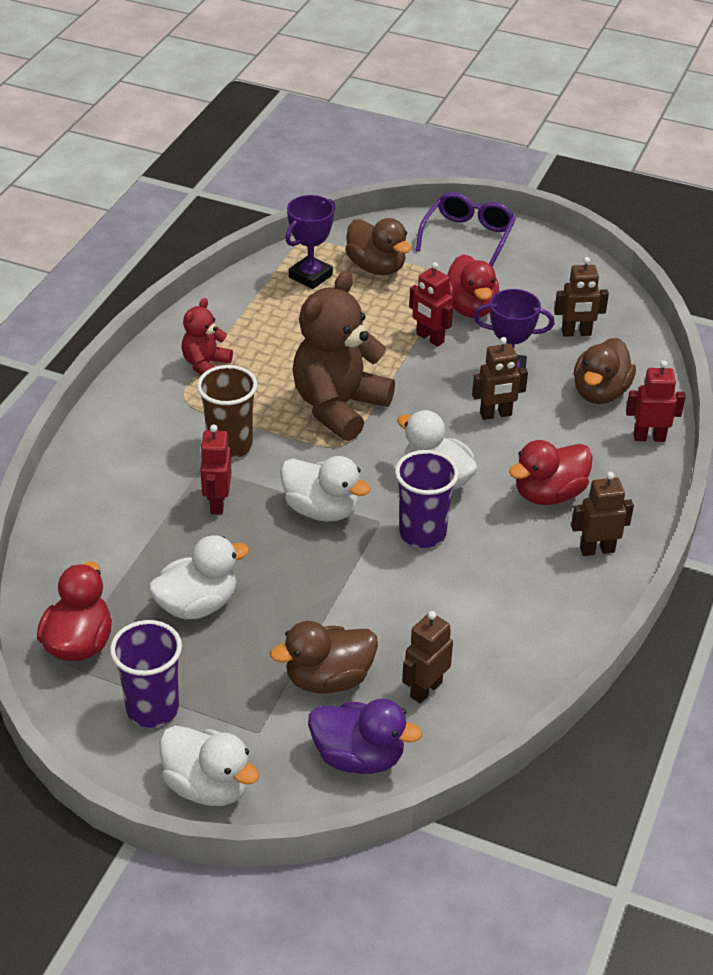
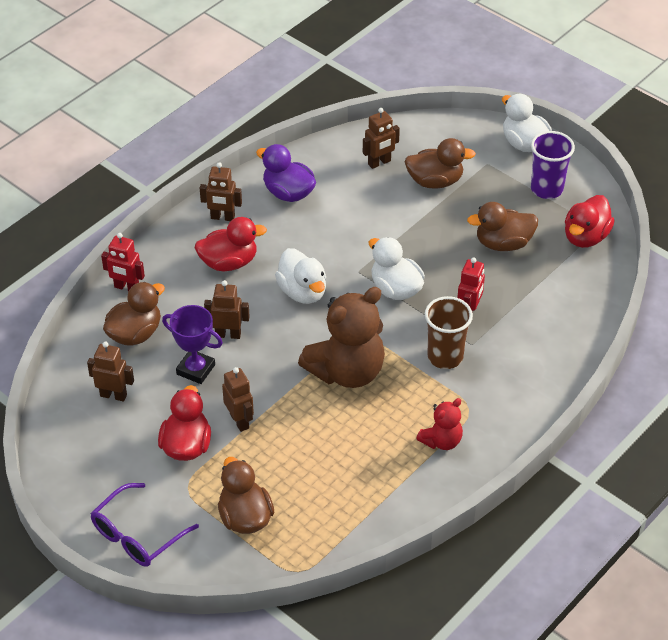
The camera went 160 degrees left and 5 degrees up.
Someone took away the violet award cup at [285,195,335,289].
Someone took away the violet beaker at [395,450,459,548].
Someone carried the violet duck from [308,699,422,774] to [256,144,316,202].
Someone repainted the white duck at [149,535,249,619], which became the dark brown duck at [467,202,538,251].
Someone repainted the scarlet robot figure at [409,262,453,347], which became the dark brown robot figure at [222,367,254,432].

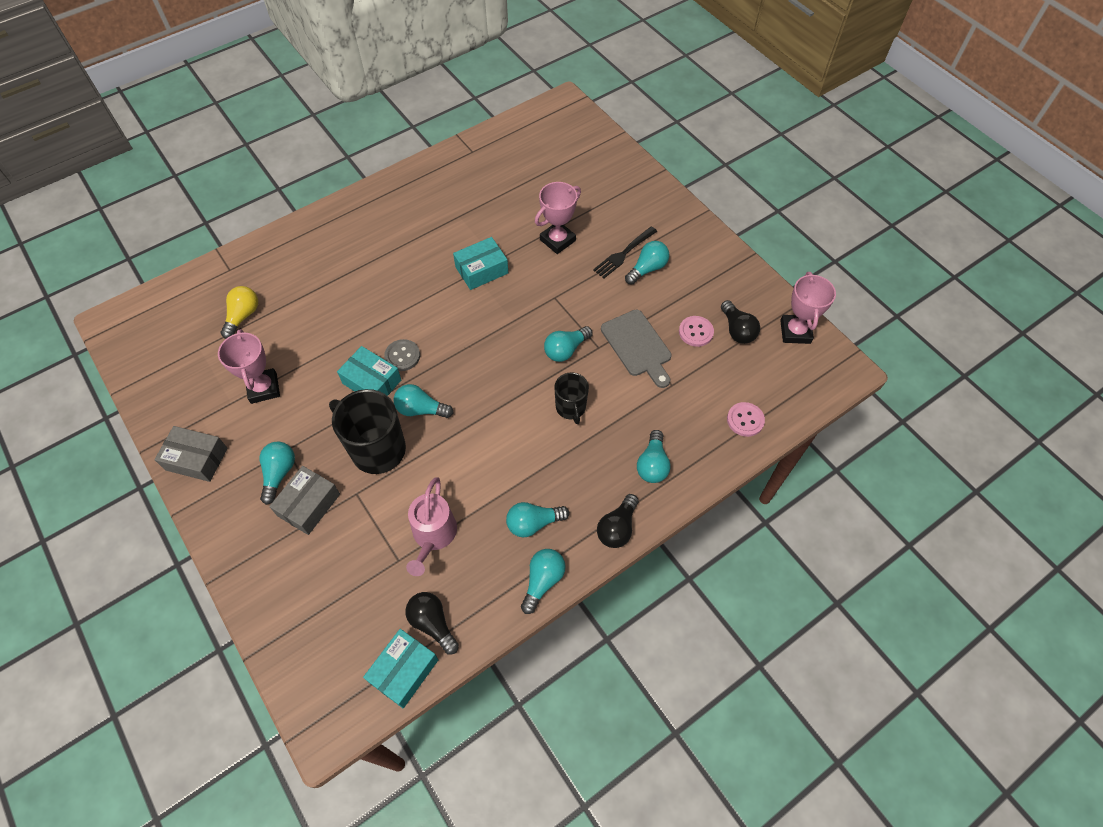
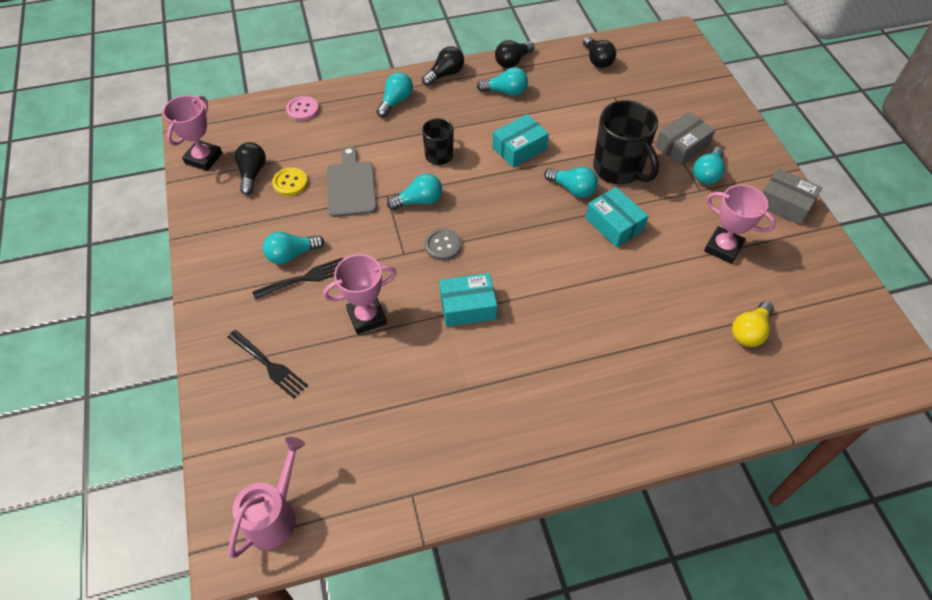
The camera went 160 degrees left and 5 degrees down.
Someone put down the black fork at [228,330,308,398].
Someone carried the teal package from [363,629,439,708] to [492,114,549,167].
Someone carried the ash-grey button from [384,339,420,371] to [425,229,461,260].
Someone carried the pink watering pot from [406,477,457,576] to [229,437,305,558].
Someone repainted the teal bulb at [521,549,566,614], which became the black bulb at [495,40,535,68].
Someone repainted the pink button at [679,316,714,347], which became the bright yellow button at [272,168,308,196].
Someone rotated the pink award cup at [218,329,280,404] by 60 degrees counterclockwise.

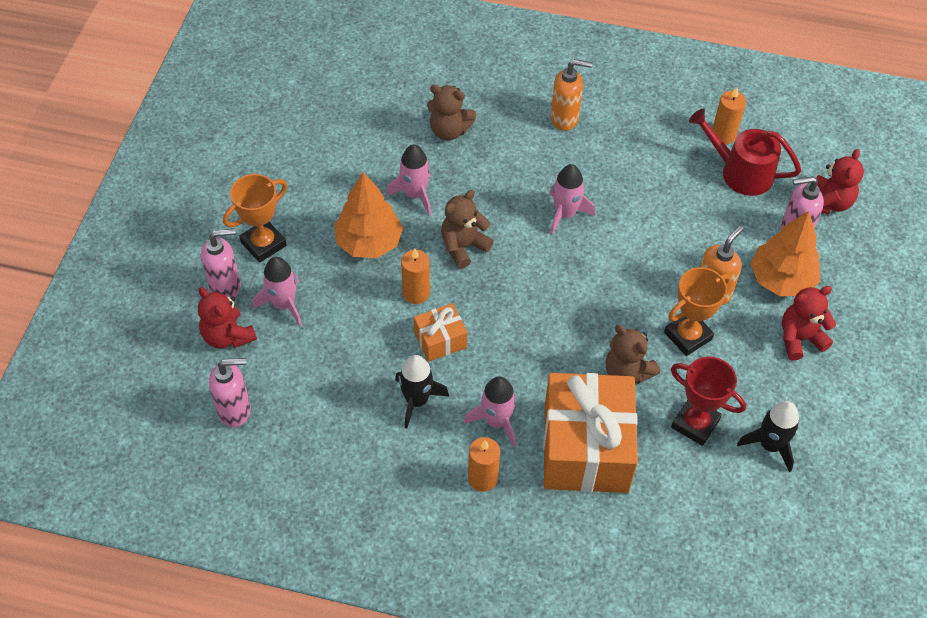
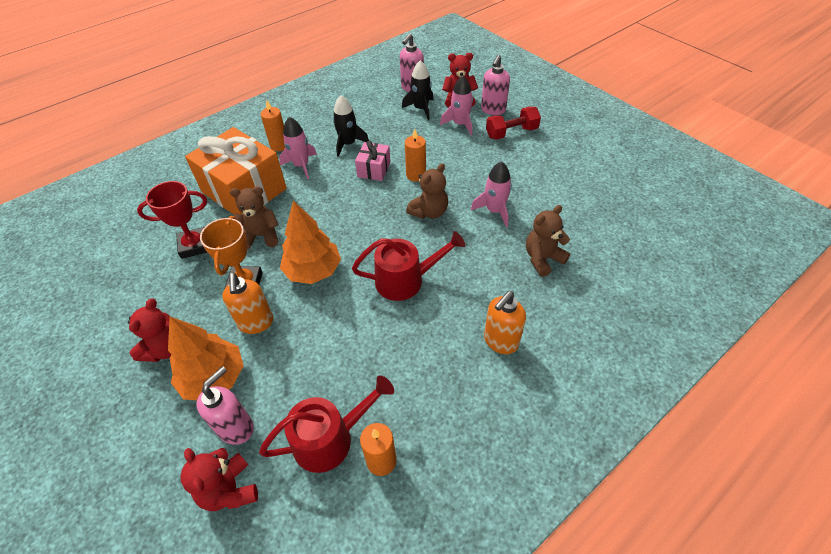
The camera went 130 degrees right and 5 degrees down.
Someone carried the orange toy tree from [334,172,403,258] to [280,201,341,284].
Someone carried the black spaceship from [737,401,799,472] to [402,60,433,120].
Someone swapped the orange award cup at [223,174,287,263] for the scarlet hand weight at [486,107,541,140].
Someone swapped the pink spaceship at [549,164,595,235] for the scarlet watering pot at [352,231,465,301].
Someone repainted the orange wrapped gift at [414,303,468,362], which became the pink wrapped gift at [355,141,391,181].
Someone rotated the dark brown teddy bear at [441,190,493,269] by 45 degrees clockwise.

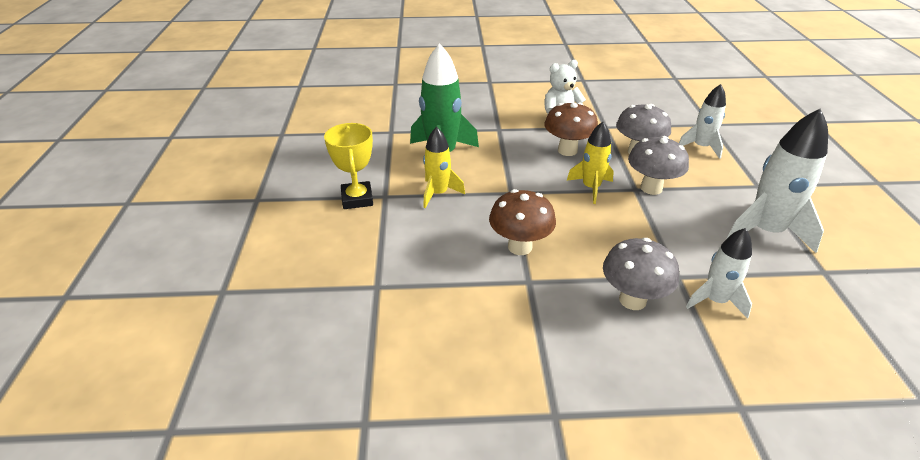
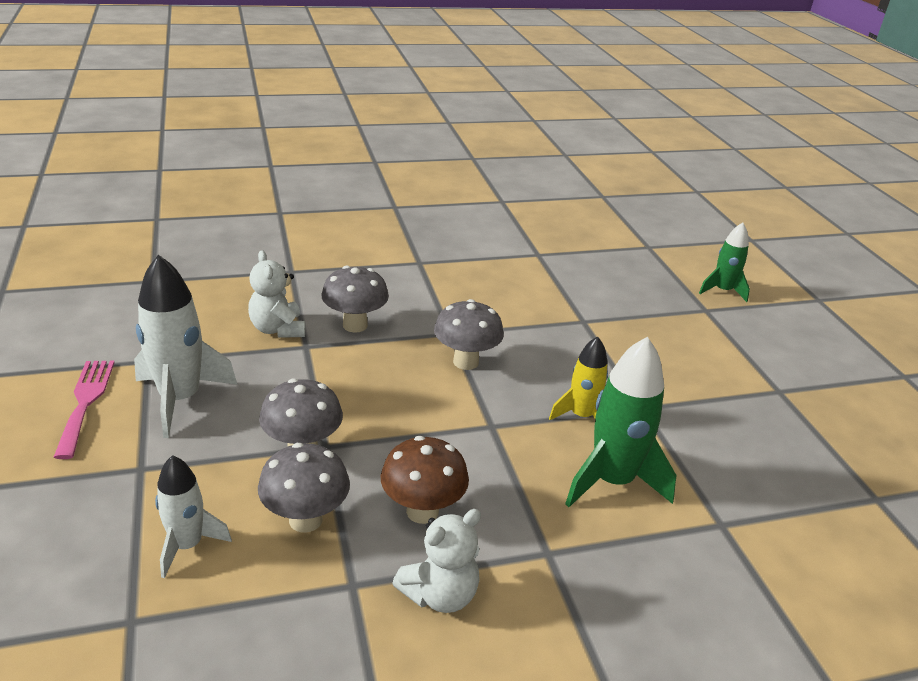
The camera went 165 degrees right and 5 degrees down.
Someone took away the bright yellow award cup at [324,123,373,209].
Someone took away the bright yellow spaceship at [567,122,614,204].
Someone put down the pink fork at [53,361,115,459].
Someone put down the emerald spaceship at [699,222,750,302].
Someone swapped the white spaceship at [686,228,752,319] for the white teddy bear at [248,250,305,338].
Someone repainted the dark brown mushroom at [489,189,556,255], which became the ash-grey mushroom at [434,299,504,370].

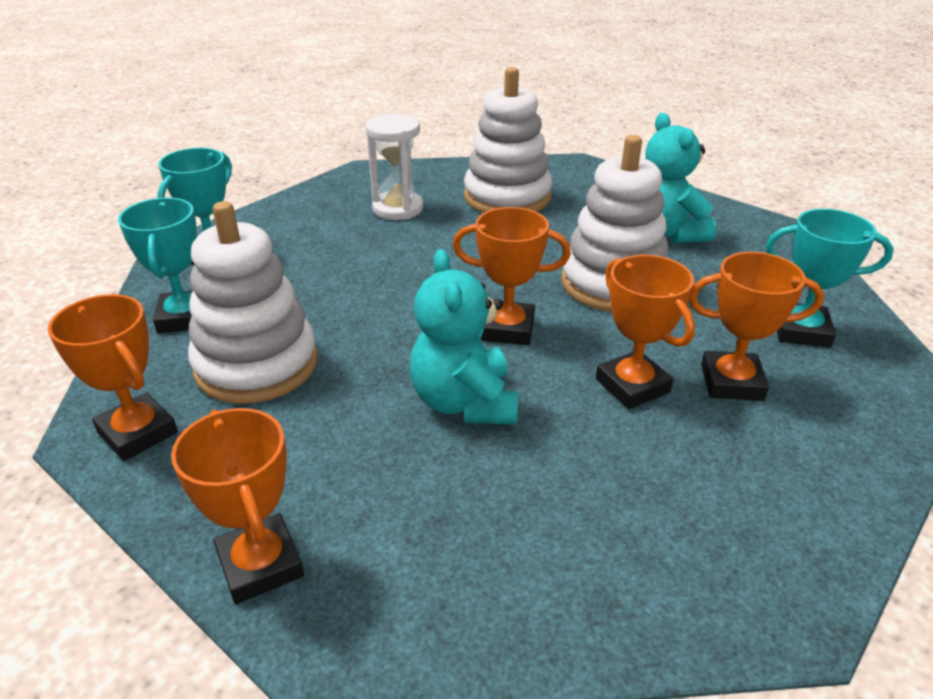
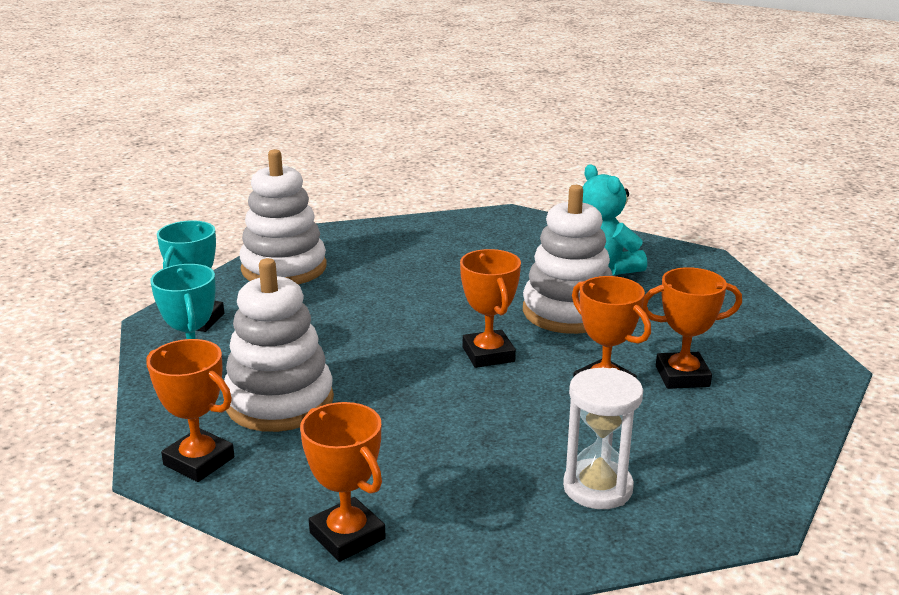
The camera went 10 degrees left and 10 degrees down.
Someone took away the teal teddy bear at [410,249,518,425].
Someone took away the teal award cup at [766,209,894,348].
Someone carried the white hourglass from [366,114,423,220] to [563,368,643,509].
Someone carried the white stacking rings from [464,67,552,213] to [239,149,327,285].
Someone rotated the orange award cup at [453,207,571,345] by 75 degrees clockwise.

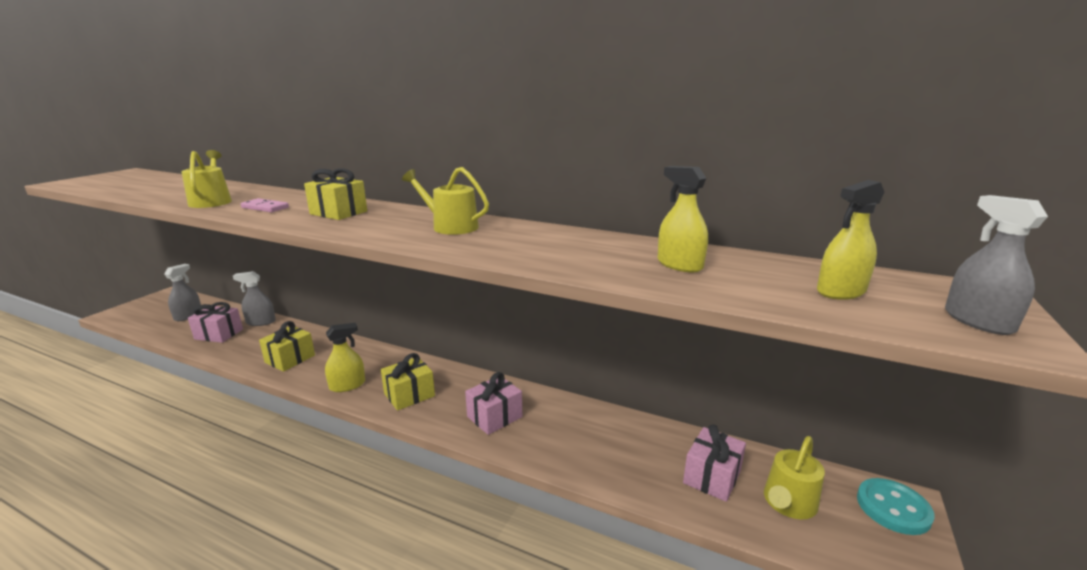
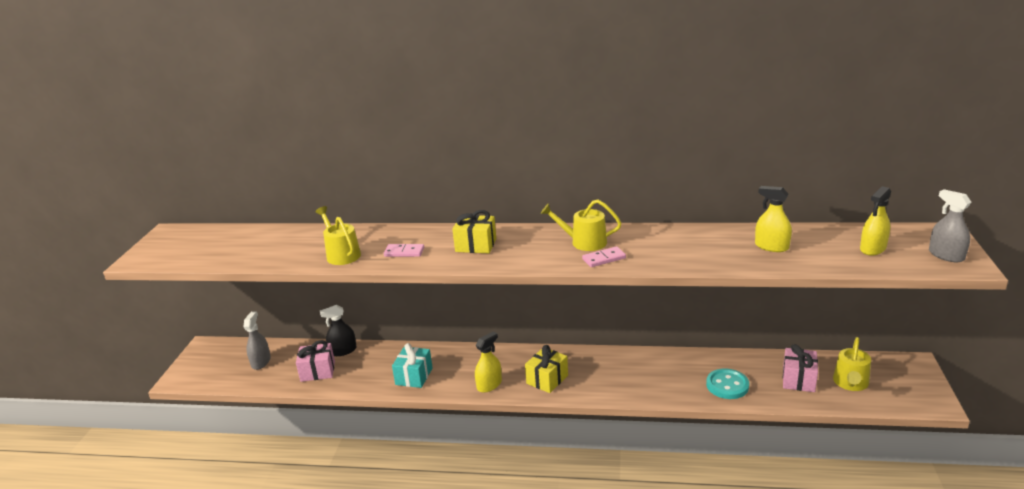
The camera went 15 degrees left and 5 degrees up.
Someone took away the pink wrapped gift at [465,372,522,435].
Someone put down the pink domino piece at [582,246,626,267].
Someone carried the teal button from [857,478,935,535] to [706,369,749,399].
Someone repainted the ash-grey spray cleaner at [233,271,276,326], which became the black spray cleaner at [320,305,357,356].
Someone repainted the bright yellow wrapped gift at [259,321,315,372], which became the teal wrapped gift at [392,343,433,388].

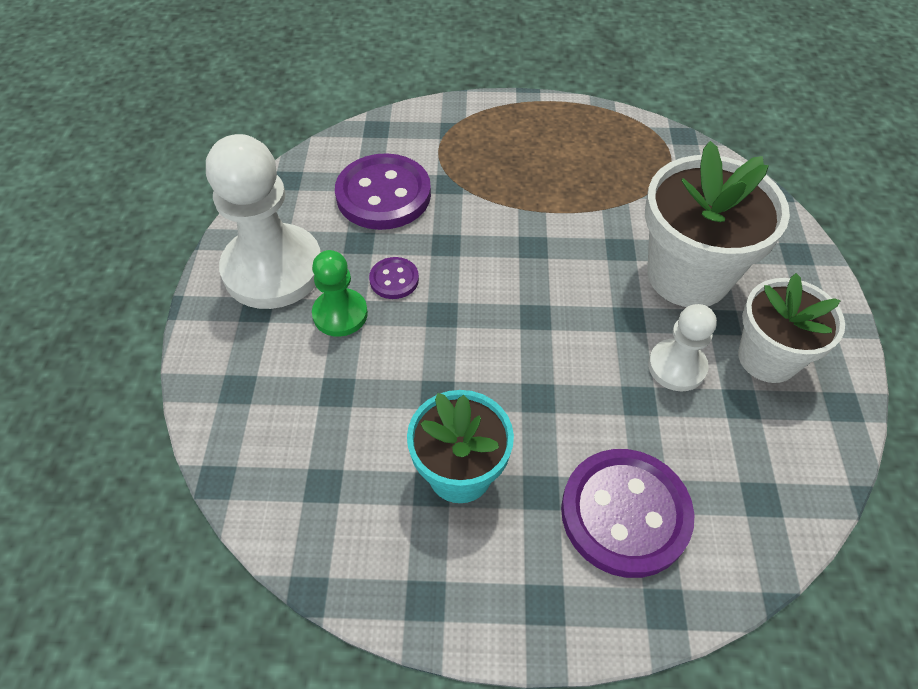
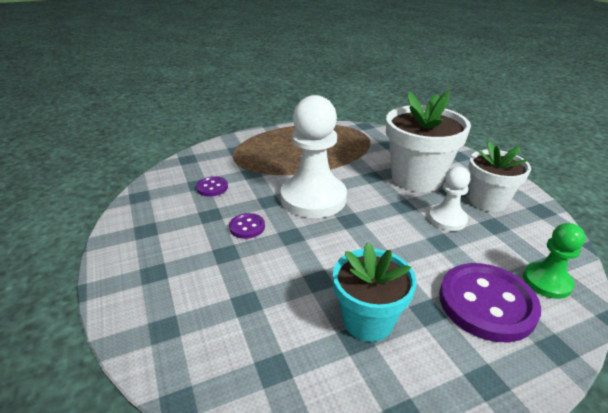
The camera went 25 degrees left and 20 degrees down.
Someone carried the white pawn from [206,134,321,309] to [281,95,347,218].
Someone carried the emerald pawn from [312,250,368,337] to [523,223,586,299].
Someone scaled the violet button at [335,153,431,230] by 0.48.

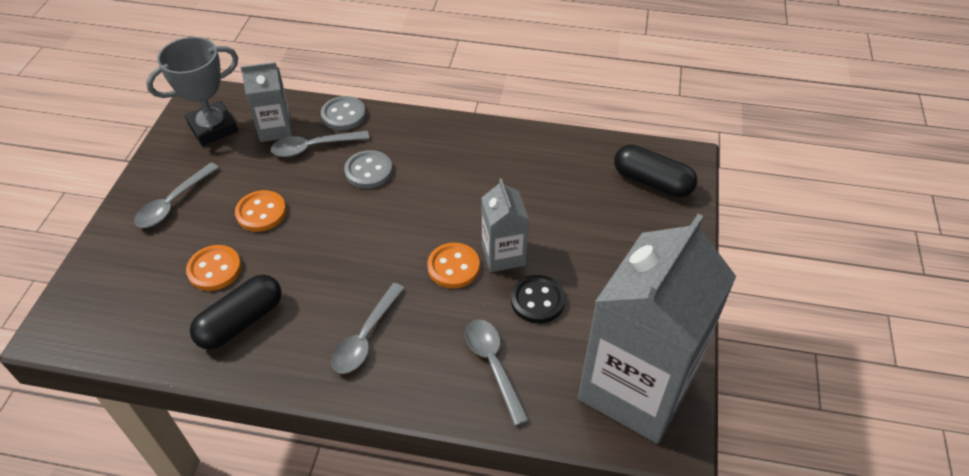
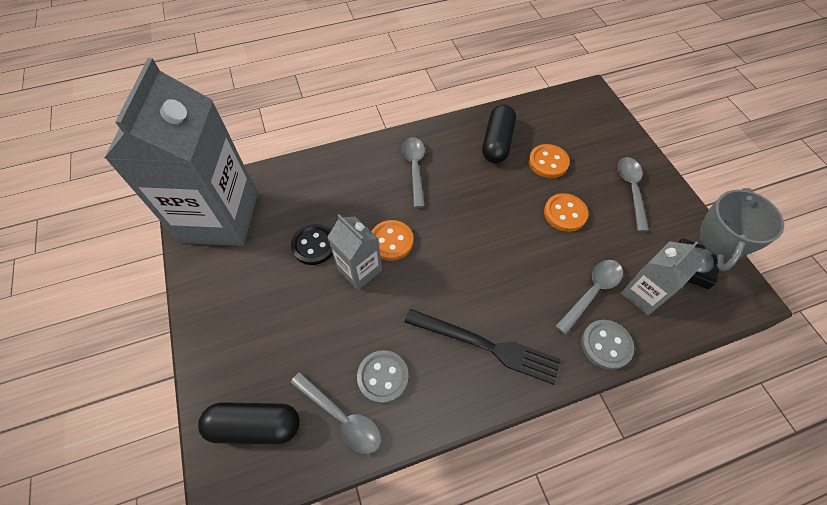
The camera went 150 degrees right and 10 degrees up.
Someone put down the black fork at [404,309,561,385].
Someone carried the ash-grey button from [344,150,392,189] to [357,350,409,404].
Someone carried the ash-grey tablespoon from [465,319,529,426] to [290,372,381,454].

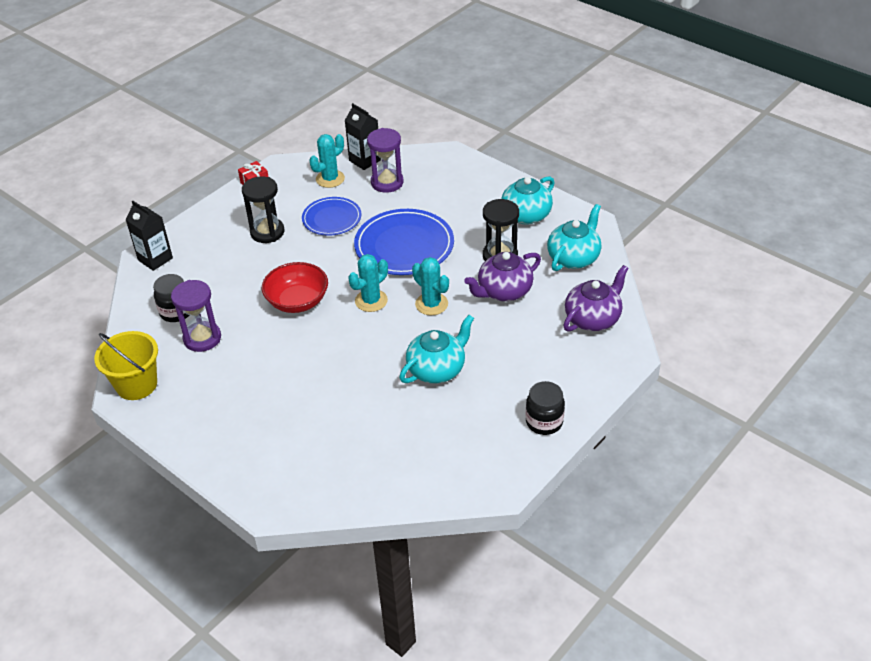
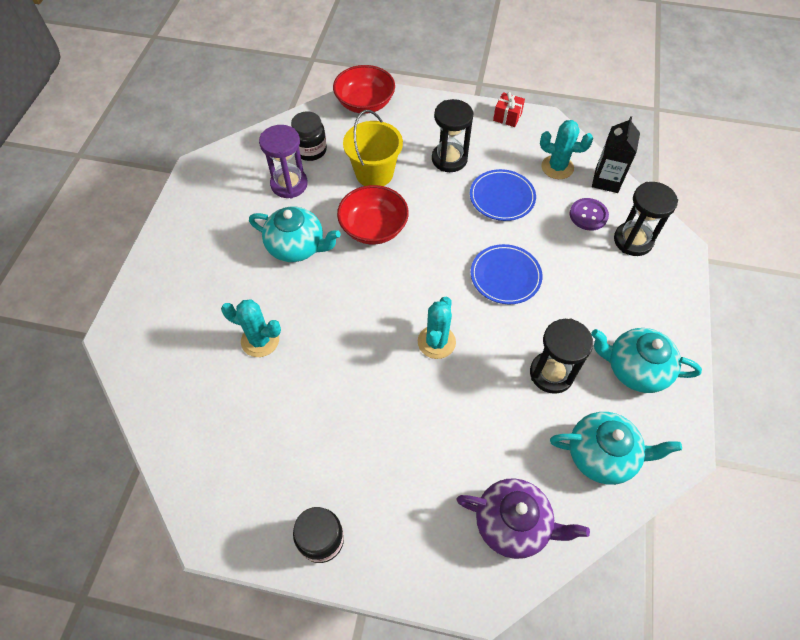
The camera went 60 degrees right and 15 degrees up.
Someone took away the violet china teapot at [464,252,541,302].
Someone put down the black hourglass at [614,182,678,256].
Someone carried the bright yellow pail from [94,331,158,400] to [343,110,403,186].
Someone carried the teal saguaro cactus from [348,254,388,312] to [221,299,281,357].
Someone carried the teal china teapot from [399,315,474,384] to [249,207,341,262].
Someone swapped the black milk carton at [125,201,173,271] for the scarlet bowl at [333,65,395,114].
Someone swapped the violet hourglass at [367,128,403,193] for the violet button at [570,198,609,231].
Someone scaled the cobalt plate at [354,209,454,275] by 0.62.

